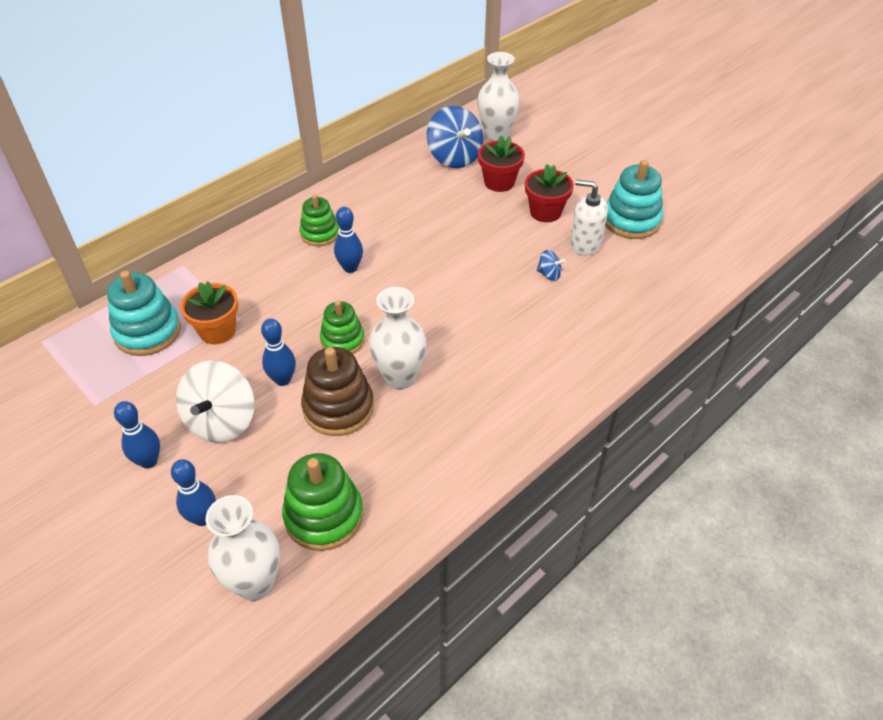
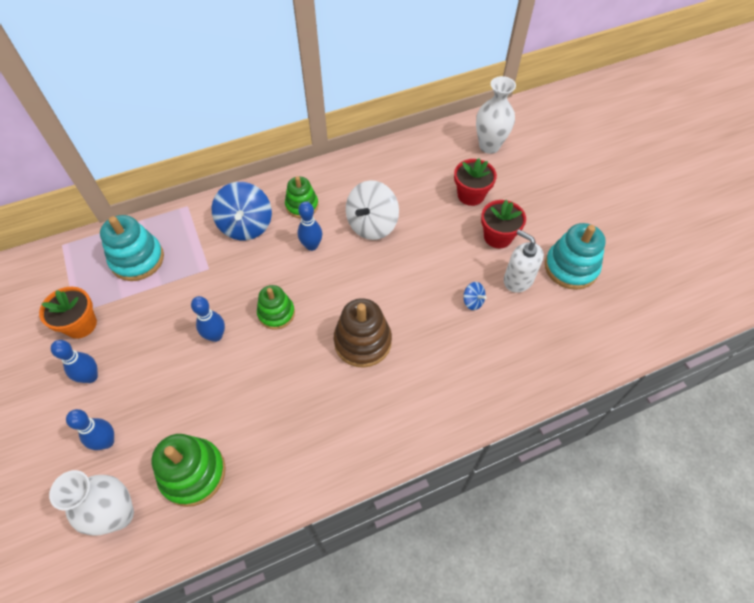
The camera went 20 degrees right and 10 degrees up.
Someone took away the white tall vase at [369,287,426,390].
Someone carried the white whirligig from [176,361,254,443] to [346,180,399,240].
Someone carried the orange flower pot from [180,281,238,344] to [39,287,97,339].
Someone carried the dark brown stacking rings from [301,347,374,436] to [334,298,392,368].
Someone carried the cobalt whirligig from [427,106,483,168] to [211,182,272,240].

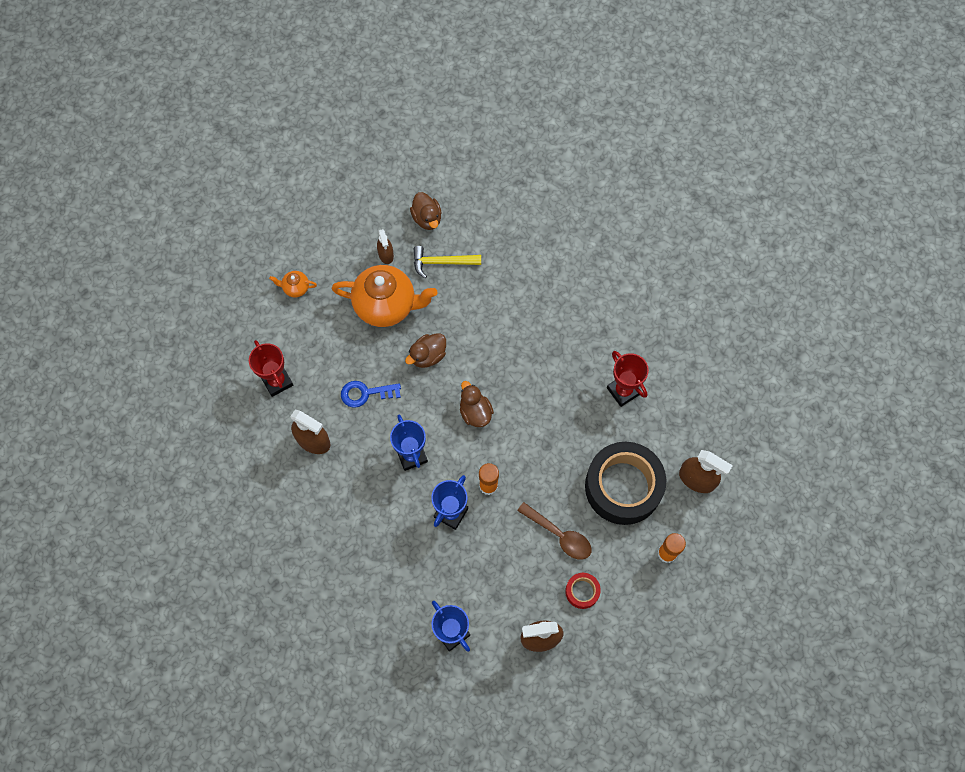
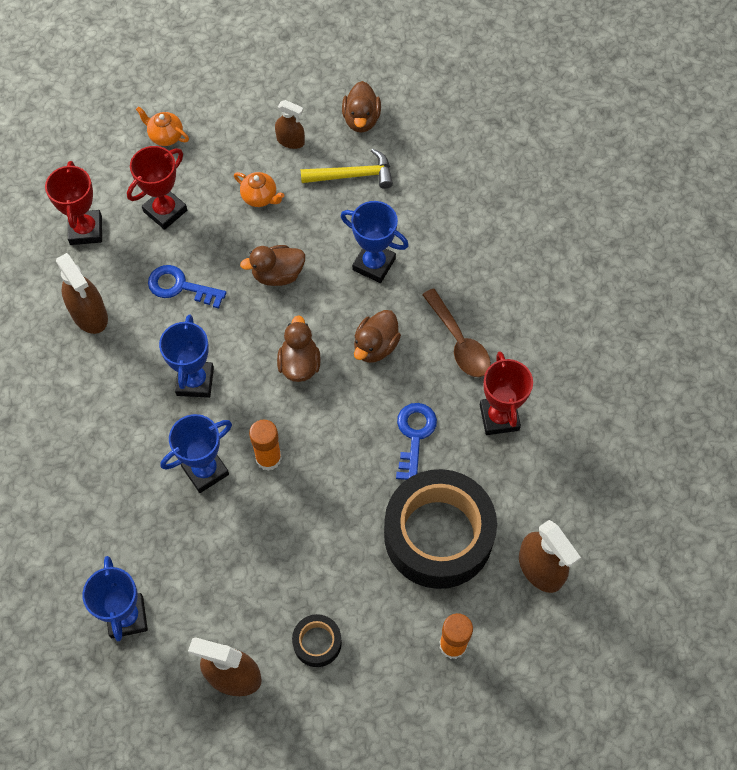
The camera went 25 degrees right and 5 degrees down.
Someone put down the scarlet award cup at [127,146,187,230].
Someone put down the cobalt award cup at [341,201,409,283].
Someone put down the dark brown duck at [354,310,401,363].
Someone put down the cobalt key at [396,403,437,480].
Someone carried the dark brown tablespoon from [517,502,591,560] to [422,288,491,377].
Someone repainted the scarlet tape at [565,573,601,609], which became the black tape at [292,614,342,667].
Someone rotated the dark brown spray cleaner at [377,229,394,264] by 75 degrees counterclockwise.
Someone rotated the bright yellow hammer at [414,246,481,278] by 150 degrees clockwise.
Someone scaled the orange china teapot at [332,265,438,327] by 0.44.

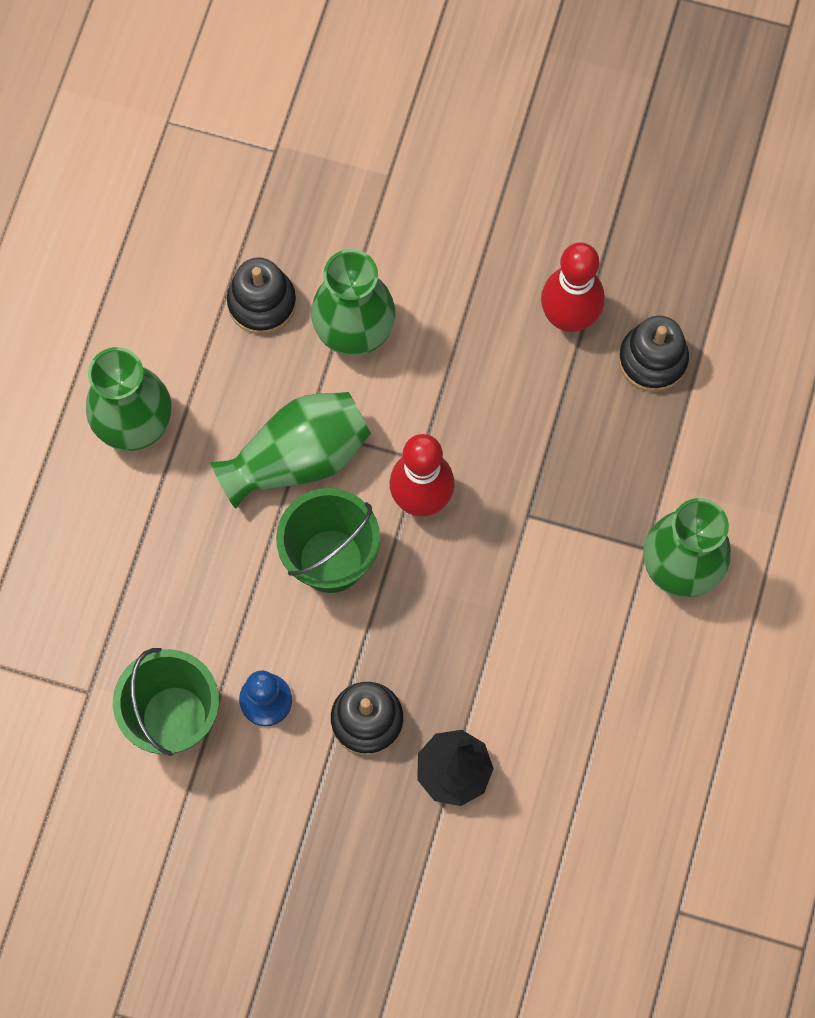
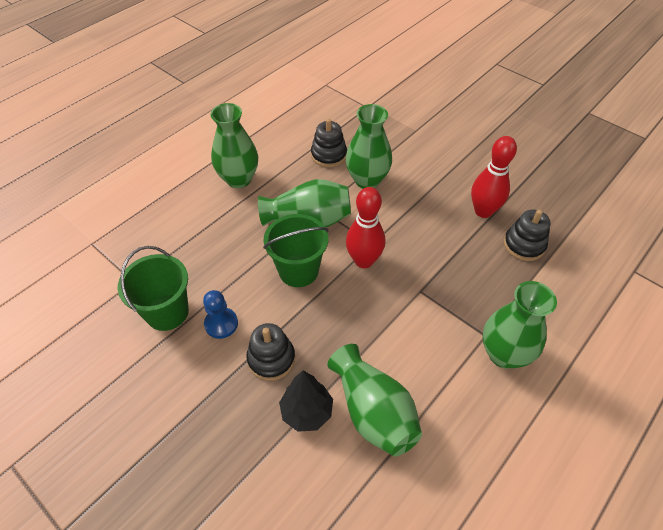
The camera went 25 degrees right and 20 degrees down.
Someone put down the emerald tall vase at [327,344,422,456].

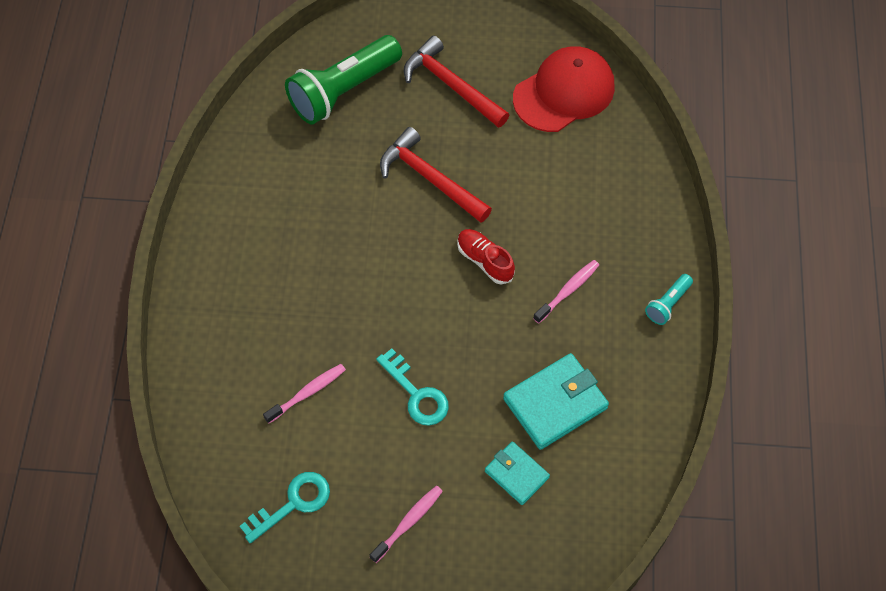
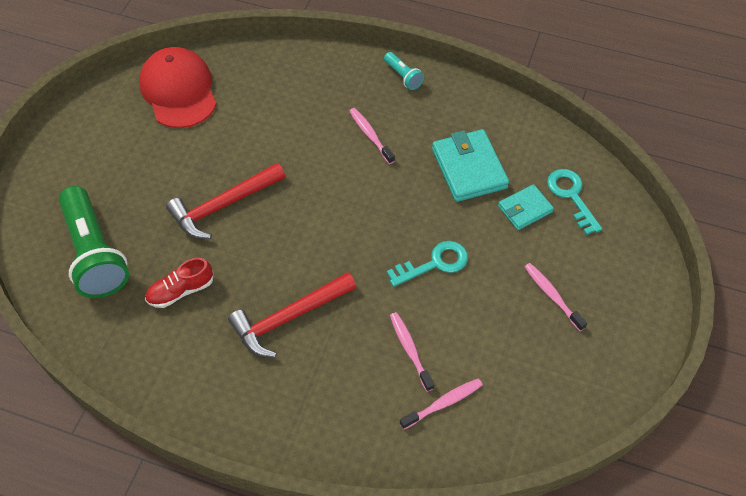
The camera went 75 degrees left and 5 degrees down.
Someone put down the pink tooth brush at [400,378,483,429].
Someone carried the teal key from [240,472,330,543] to [547,169,602,235].
Someone carried the scarlet hammer from [404,36,509,128] to [228,272,356,358].
Someone carried the scarlet sneaker from [457,229,515,285] to [145,258,213,308].

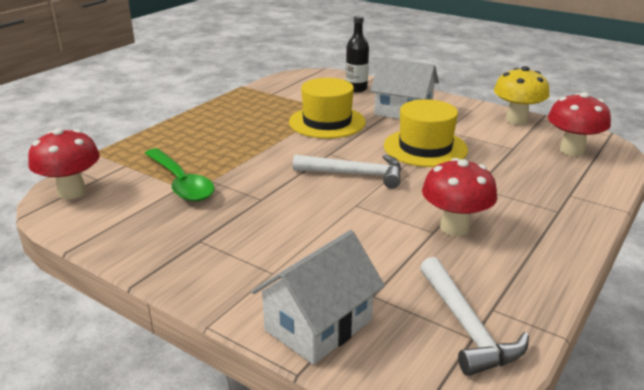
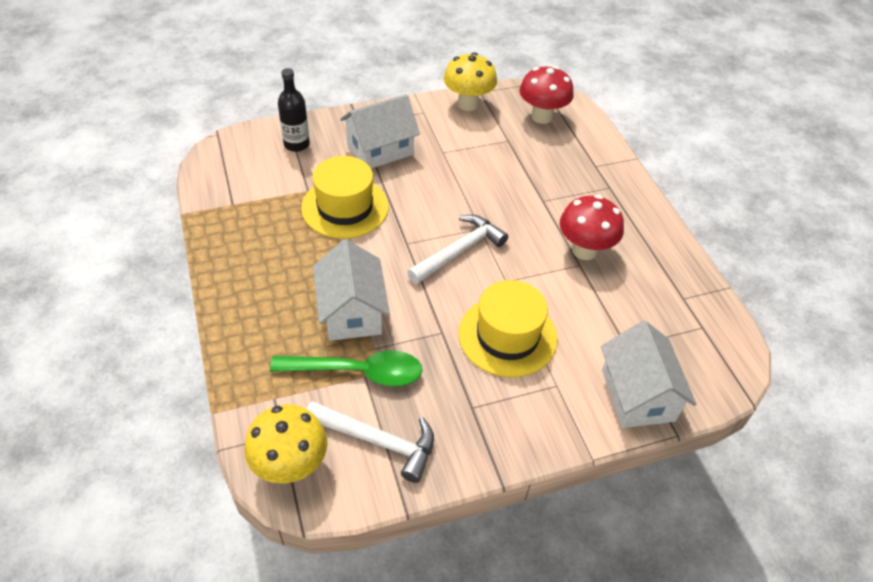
The camera went 55 degrees left and 20 degrees up.
Someone put down the white cottage at [313,239,390,341].
Someone carried the bright yellow top hat from [384,99,468,167] to [458,280,557,378].
Someone carried the white hammer from [420,257,529,376] to [307,401,434,483].
Someone repainted the scarlet mushroom at [28,128,100,199], which became the bright yellow mushroom at [244,404,328,484].

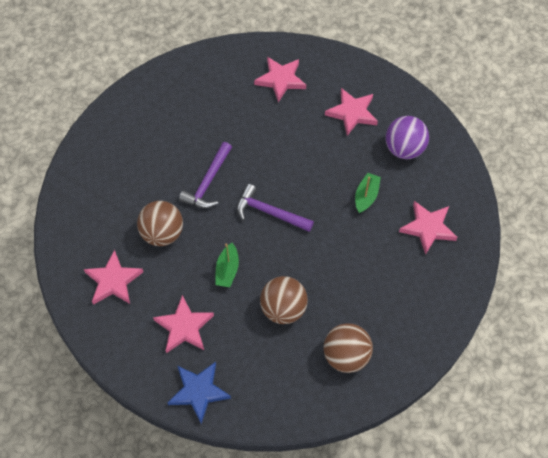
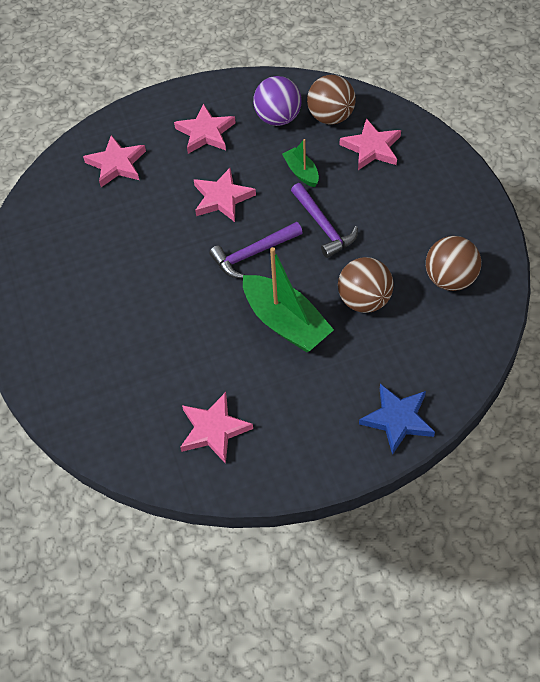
The camera went 50 degrees left and 5 degrees down.
Someone carried the dark brown ball from [137,201,183,246] to [307,75,356,124].
Someone carried the pink star shape from [153,295,214,353] to [194,168,256,222].
Someone carried the violet hammer from [179,142,232,208] to [291,183,358,258].
Someone scaled the emerald sailboat at [215,243,239,287] by 1.90.

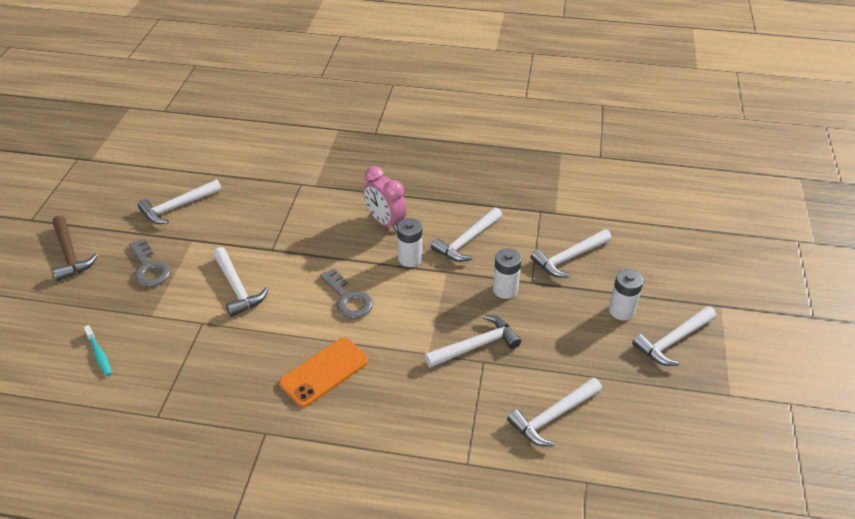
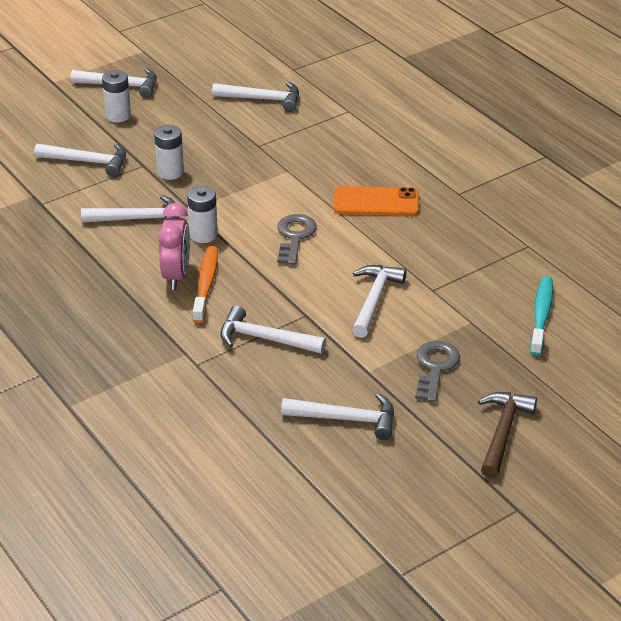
The camera went 135 degrees left and 5 degrees down.
Someone put down the orange tooth brush at [193,246,218,323].
Someone carried the white hammer from [424,315,521,368] to [220,305,326,354].
Someone scaled the teal tooth brush at [84,325,112,376] by 1.59.

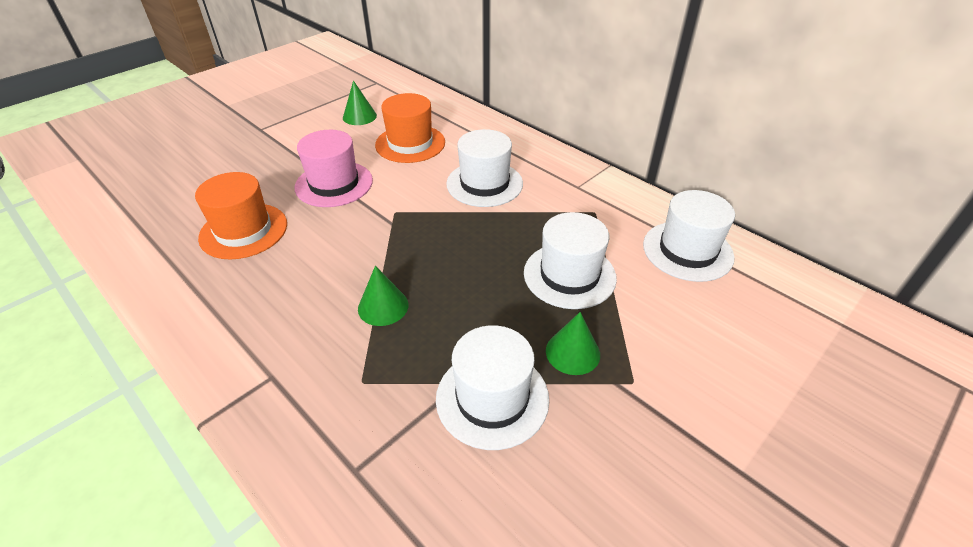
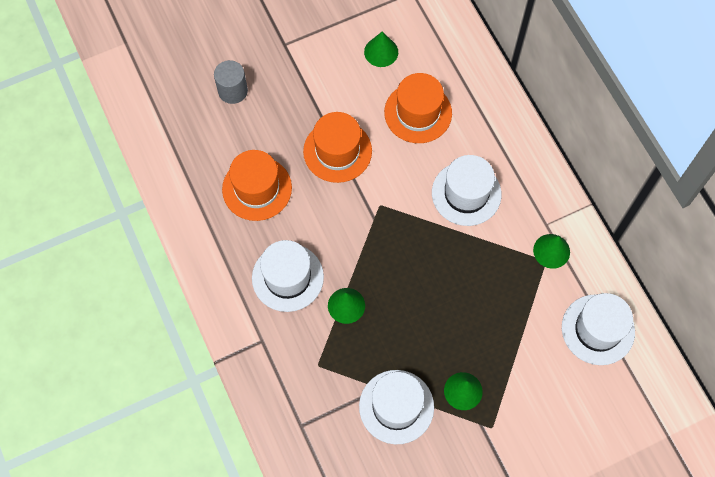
The camera went 20 degrees right and 25 degrees up.
Someone put down the ash-grey cylinder shape at [214,60,248,104].
Someone put down the emerald cone shape at [533,234,570,269].
Someone carried the white top hat from [524,212,617,309] to [252,240,324,312].
Someone repainted the pink top hat at [295,130,373,207], which became the orange top hat at [303,112,372,183].

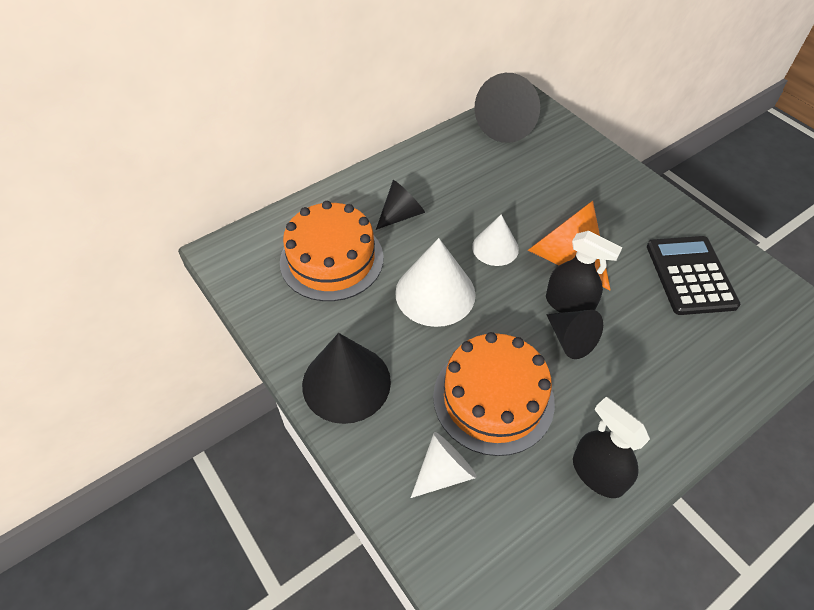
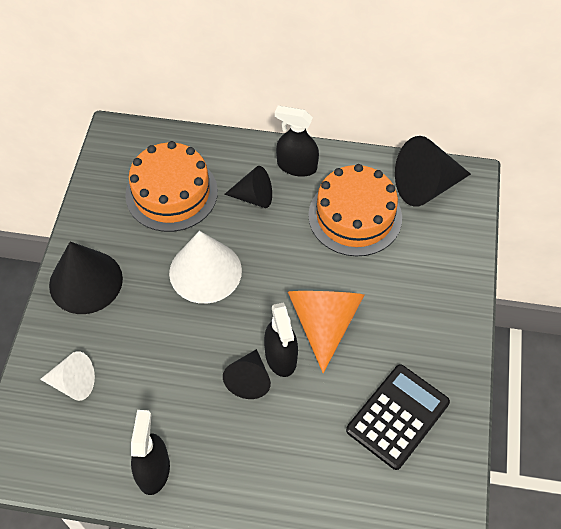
The camera went 45 degrees right and 5 degrees up.
Someone took away the white cone shape at [472,214,519,266].
Someone put down the black spray cleaner at [275,106,319,177].
Someone carried the orange cake from [433,332,555,456] to [308,164,402,256].

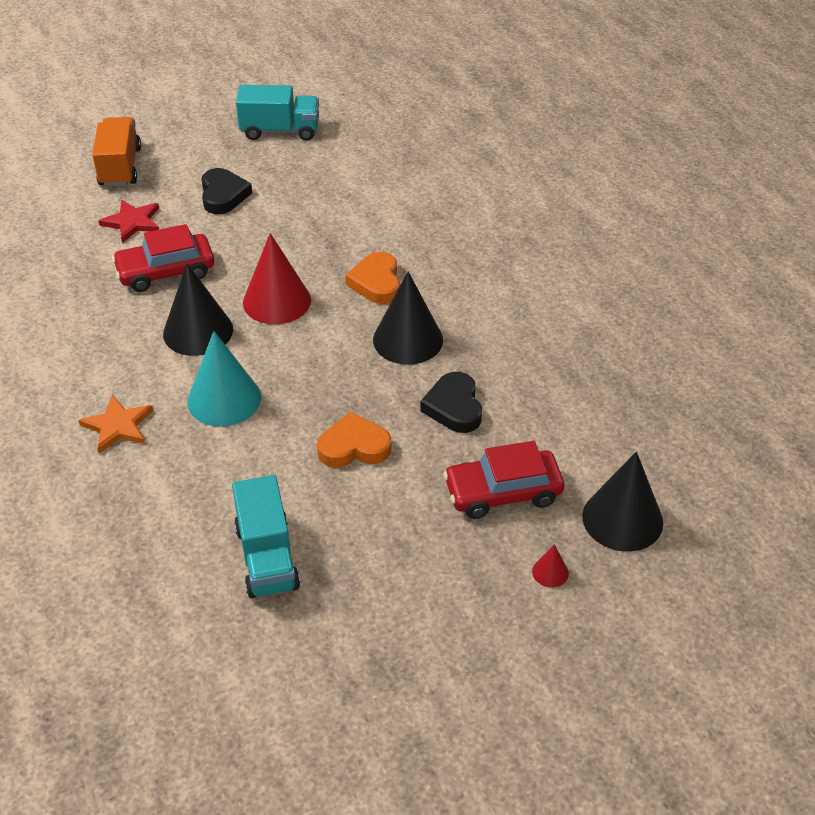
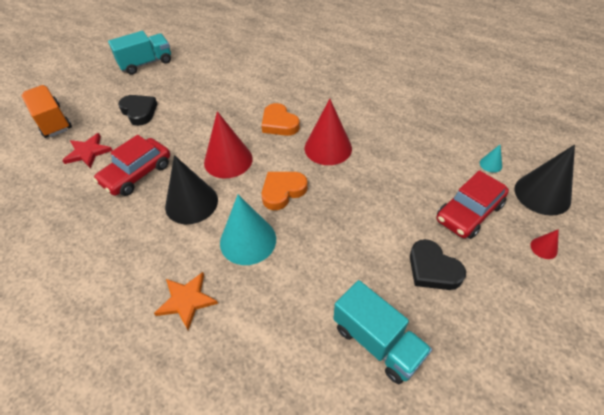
The camera went 30 degrees left and 5 degrees up.
Someone put down the teal cone shape at [480,144,502,173].
Someone carried the orange heart from [317,412,391,468] to [262,172,308,210].
Someone carried the black heart from [420,372,482,433] to [410,239,466,290].
Someone repainted the black cone shape at [373,272,443,365], which became the scarlet cone shape at [304,99,352,165].

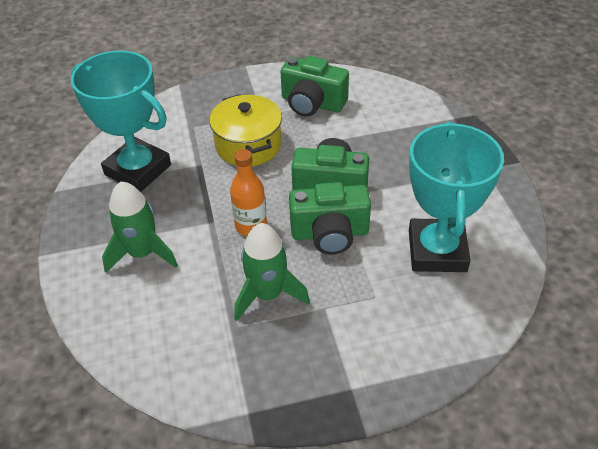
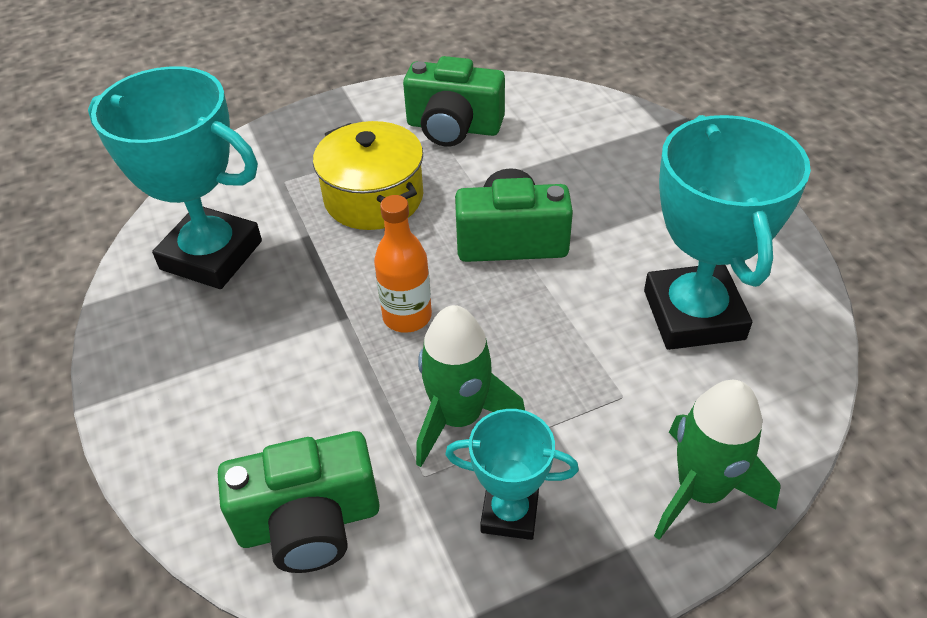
The camera went 10 degrees left and 0 degrees up.
Someone put down the teal award cup at [445,409,579,540].
Someone carried the emerald spaceship from [102,181,178,273] to [654,380,780,540].
Someone carried the emerald photo camera from [289,182,371,255] to [218,431,380,573].

